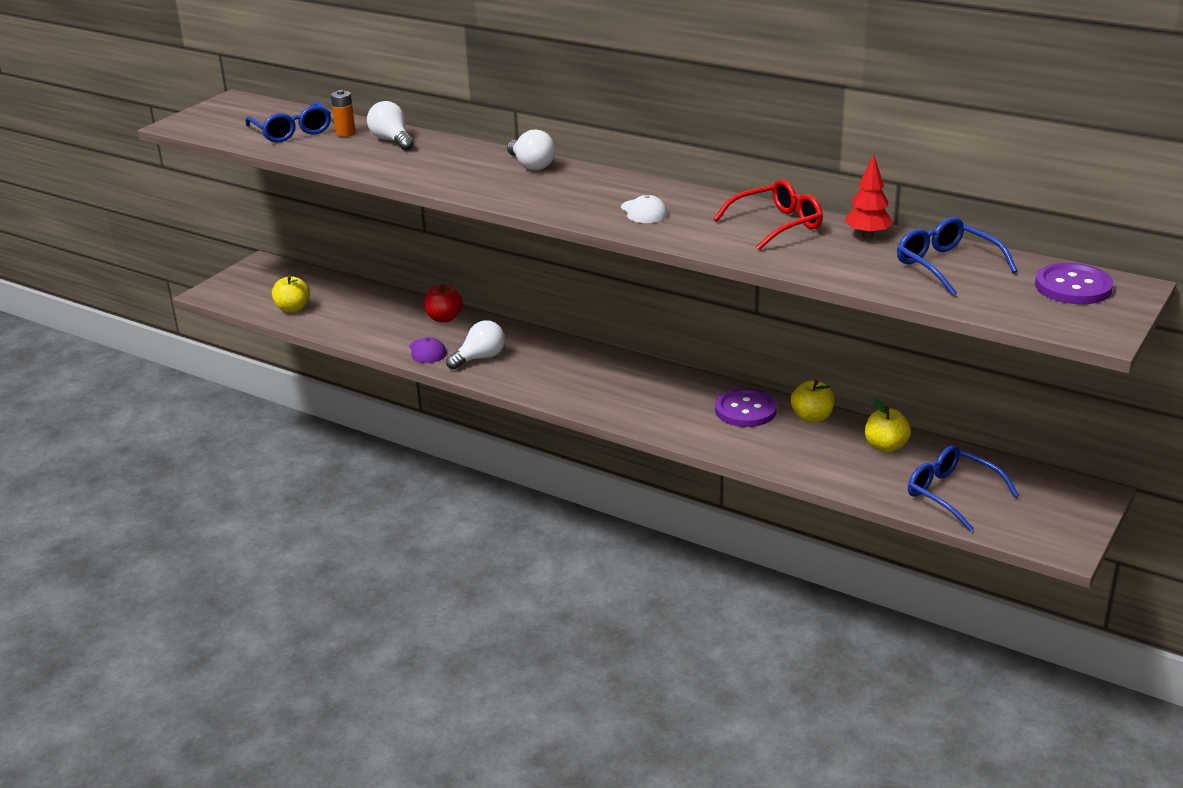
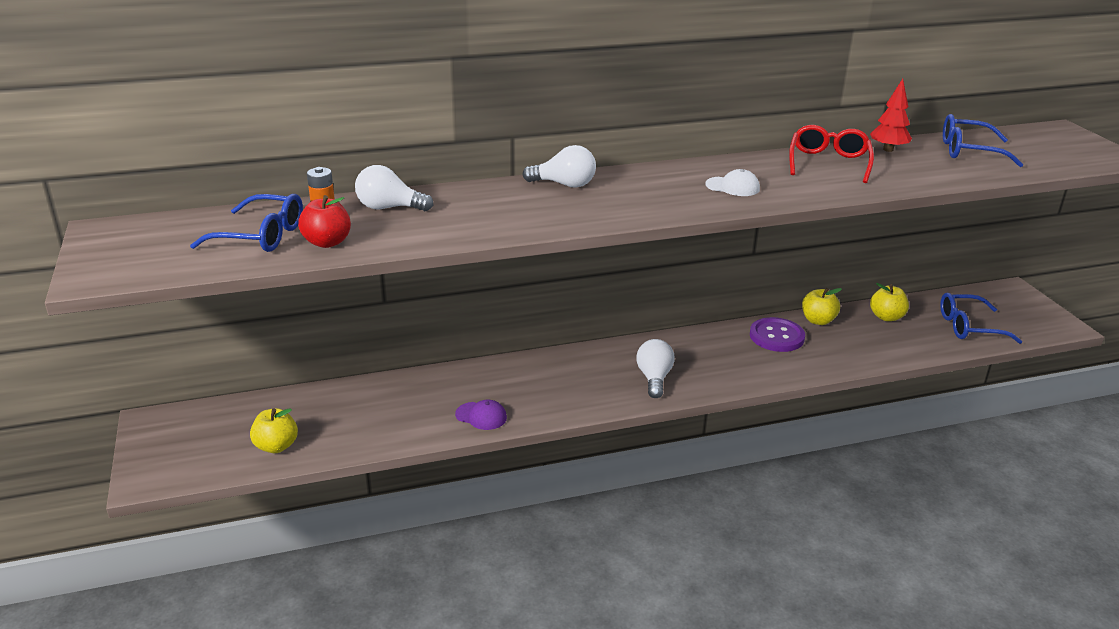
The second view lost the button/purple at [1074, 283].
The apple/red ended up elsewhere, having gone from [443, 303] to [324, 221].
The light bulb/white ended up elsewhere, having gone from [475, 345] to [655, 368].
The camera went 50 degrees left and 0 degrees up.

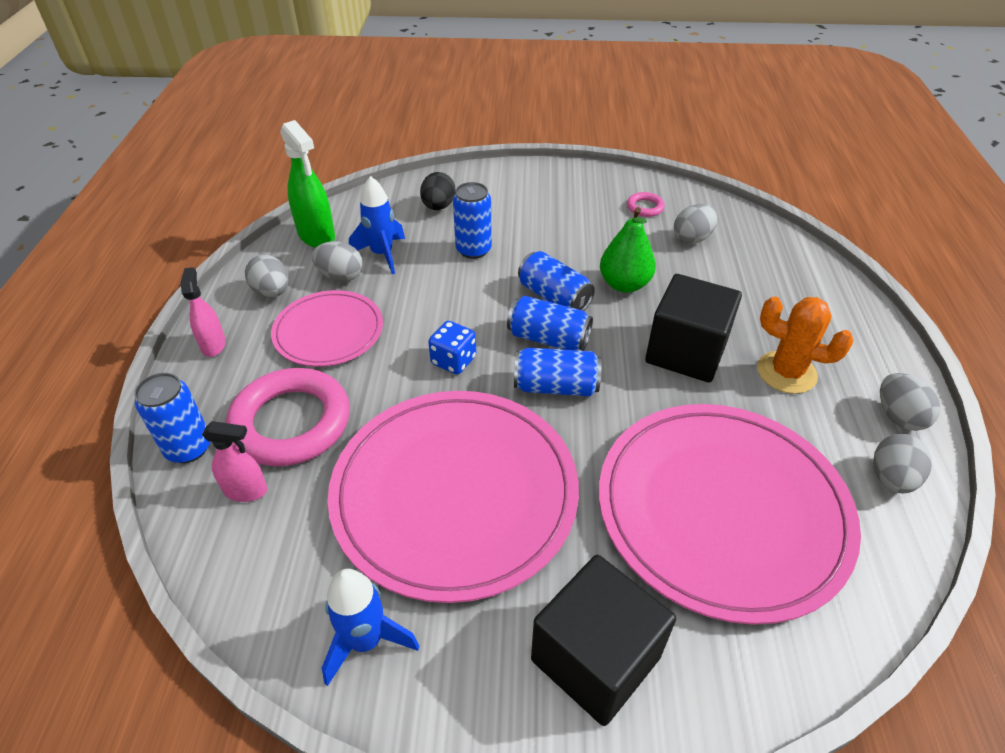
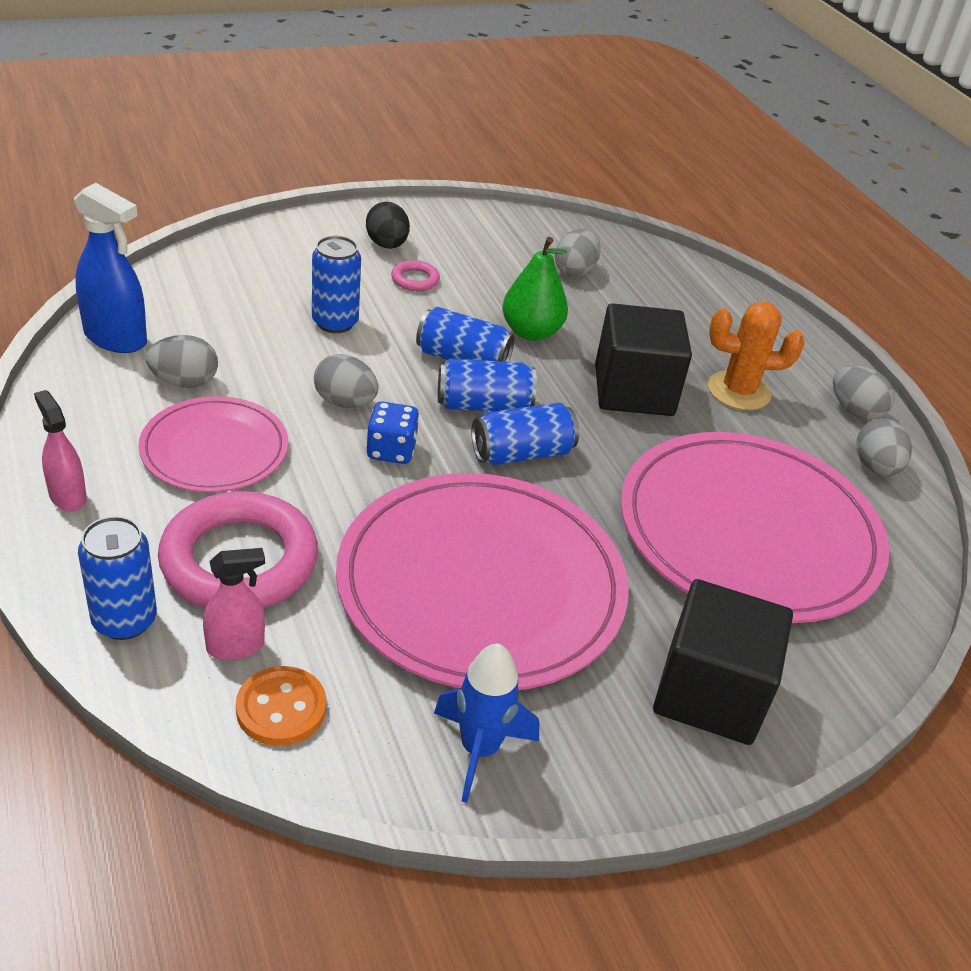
What was the spray bottle/green at [307, 184] turned into the spray bottle/blue at [110, 268].
The egg/black ended up elsewhere, having gone from [437, 191] to [388, 225].
The second view lost the rocket/blue at [377, 225].
The ring/pink ended up elsewhere, having gone from [646, 204] to [415, 275].
The egg/grey ended up elsewhere, having gone from [266, 276] to [346, 381].
The second view gained the button/orange at [281, 706].
The camera went 30 degrees left and 5 degrees down.

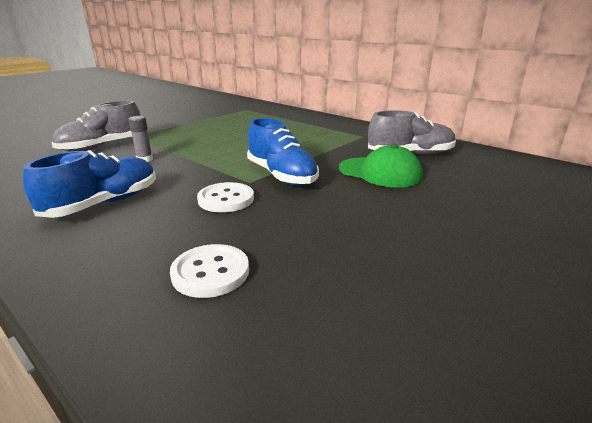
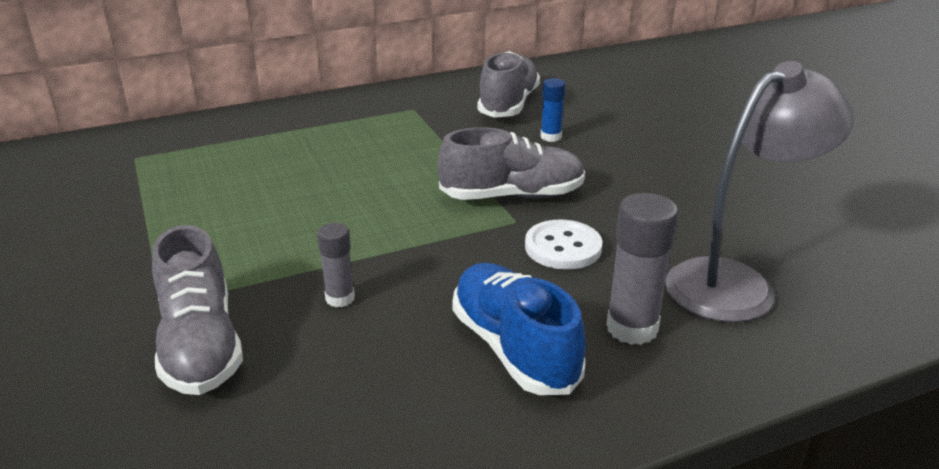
What was the shoe/blue at [283, 152] turned into the shoe/grey at [511, 163].
Where the cap/green stood at [381, 166], the glue stick/blue came to stand at [553, 110].
Where the button/white stood at [209, 271], the lamp/grey came to stand at [759, 191].
The second view gained the glue stick/grey at [642, 269].
The camera went 65 degrees left and 5 degrees up.

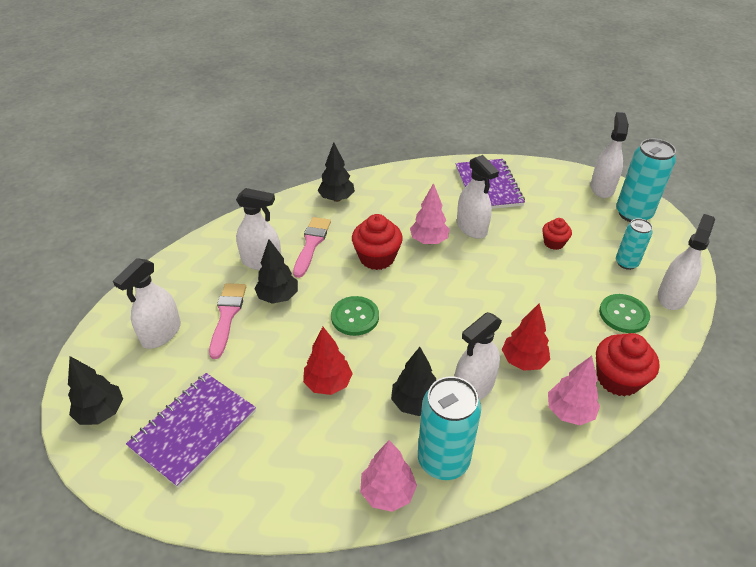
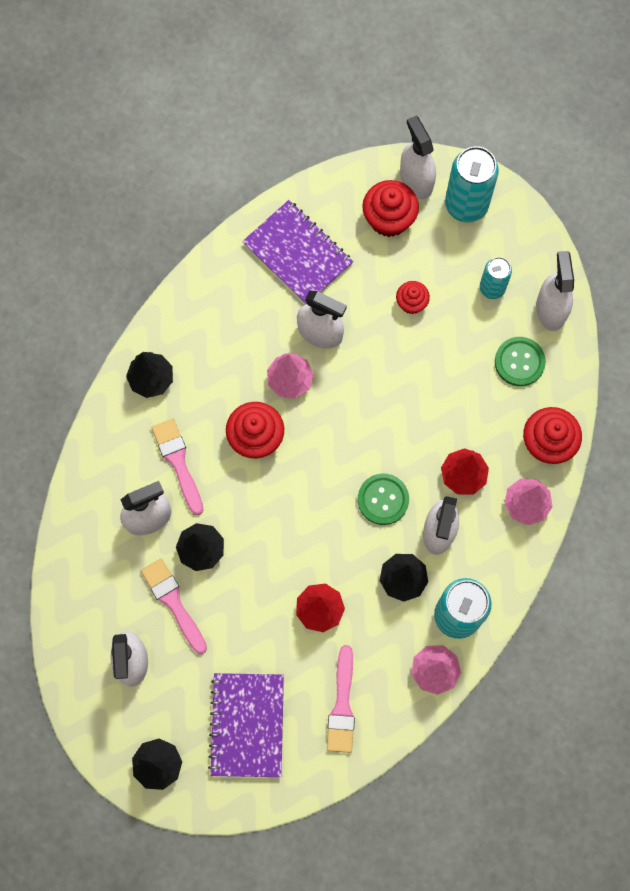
The button/green ended up elsewhere, having gone from [355, 316] to [383, 499].
The second view gained the cupcake/red at [390, 208].
The second view gained the brush/pink at [341, 699].
The camera went 35 degrees left and 30 degrees up.

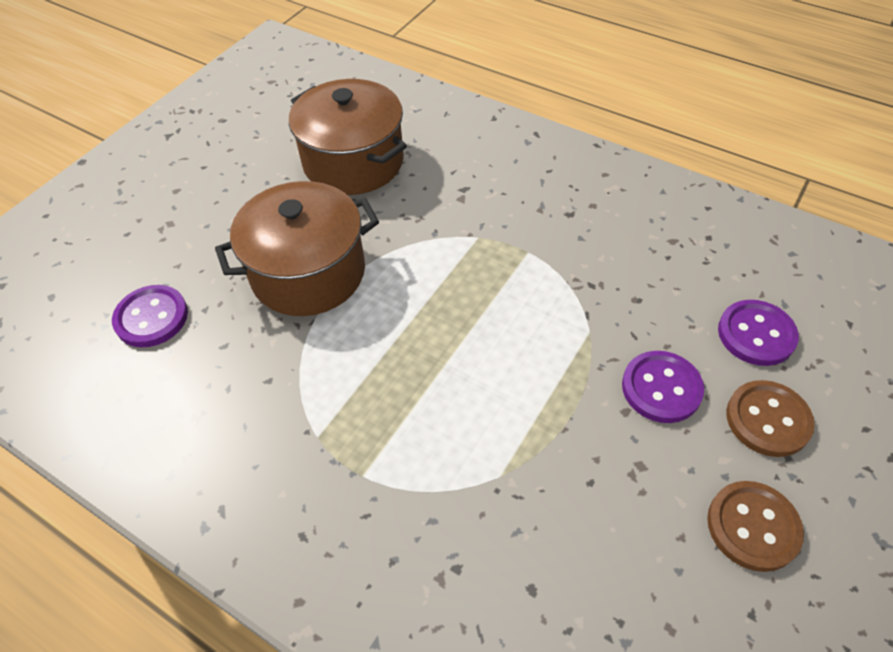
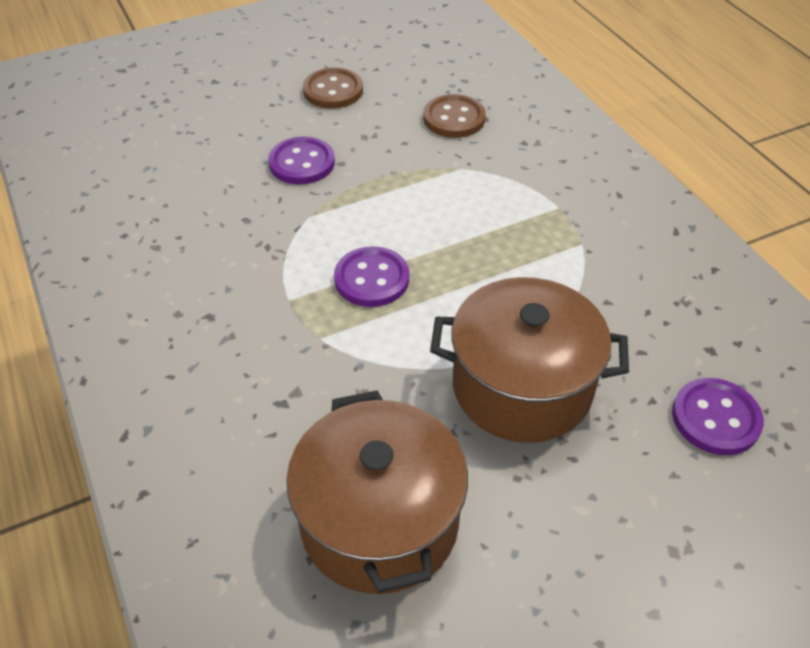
The button/purple ended up elsewhere, having gone from [758, 333] to [371, 276].
The button/brown ended up elsewhere, having gone from [770, 418] to [454, 116].
The camera went 150 degrees left and 5 degrees down.

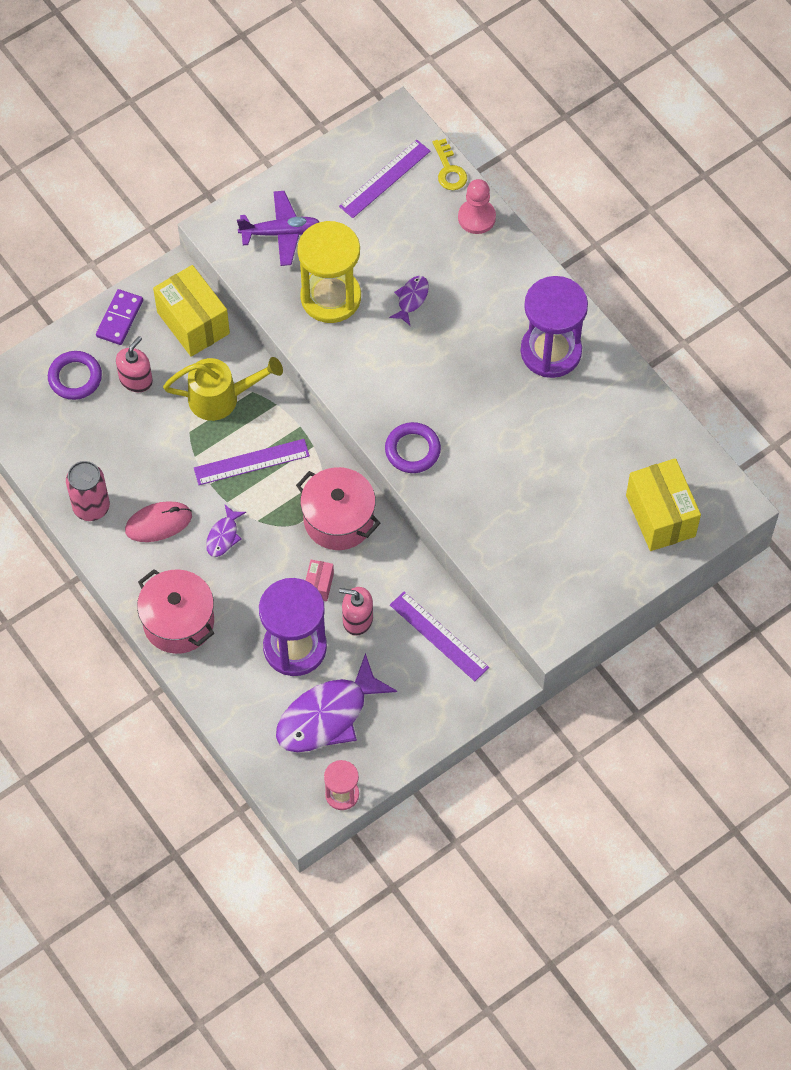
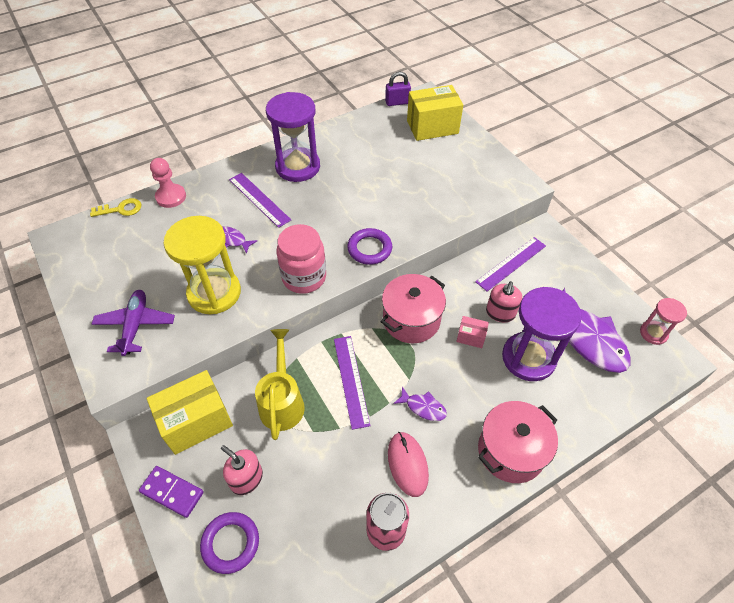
The ruler/purple ended up elsewhere, having gone from [384, 179] to [260, 200].
The second view gained the padlock/purple at [398, 89].
The second view gained the jar/pink at [301, 259].
The camera went 85 degrees left and 10 degrees down.

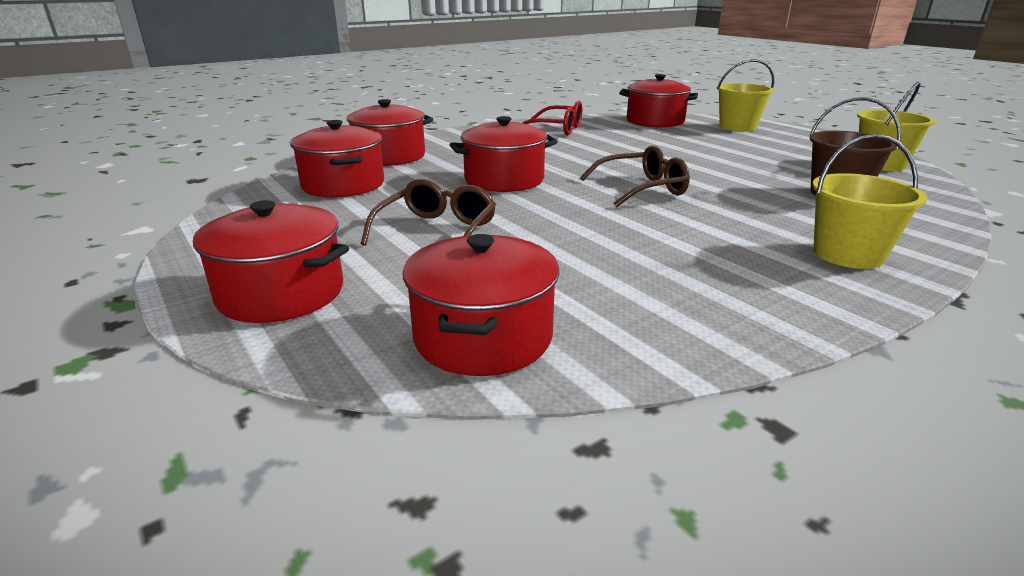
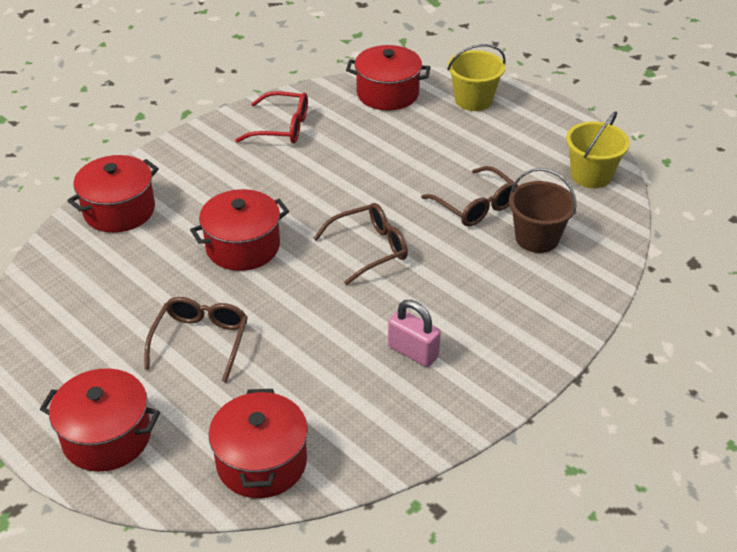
The second view lost the pot/red at [337, 158].
The second view lost the bucket/yellow at [870, 201].
The second view gained the glasses/brown at [470, 196].
The second view gained the padlock/pink at [414, 333].
The camera went 10 degrees left and 15 degrees up.

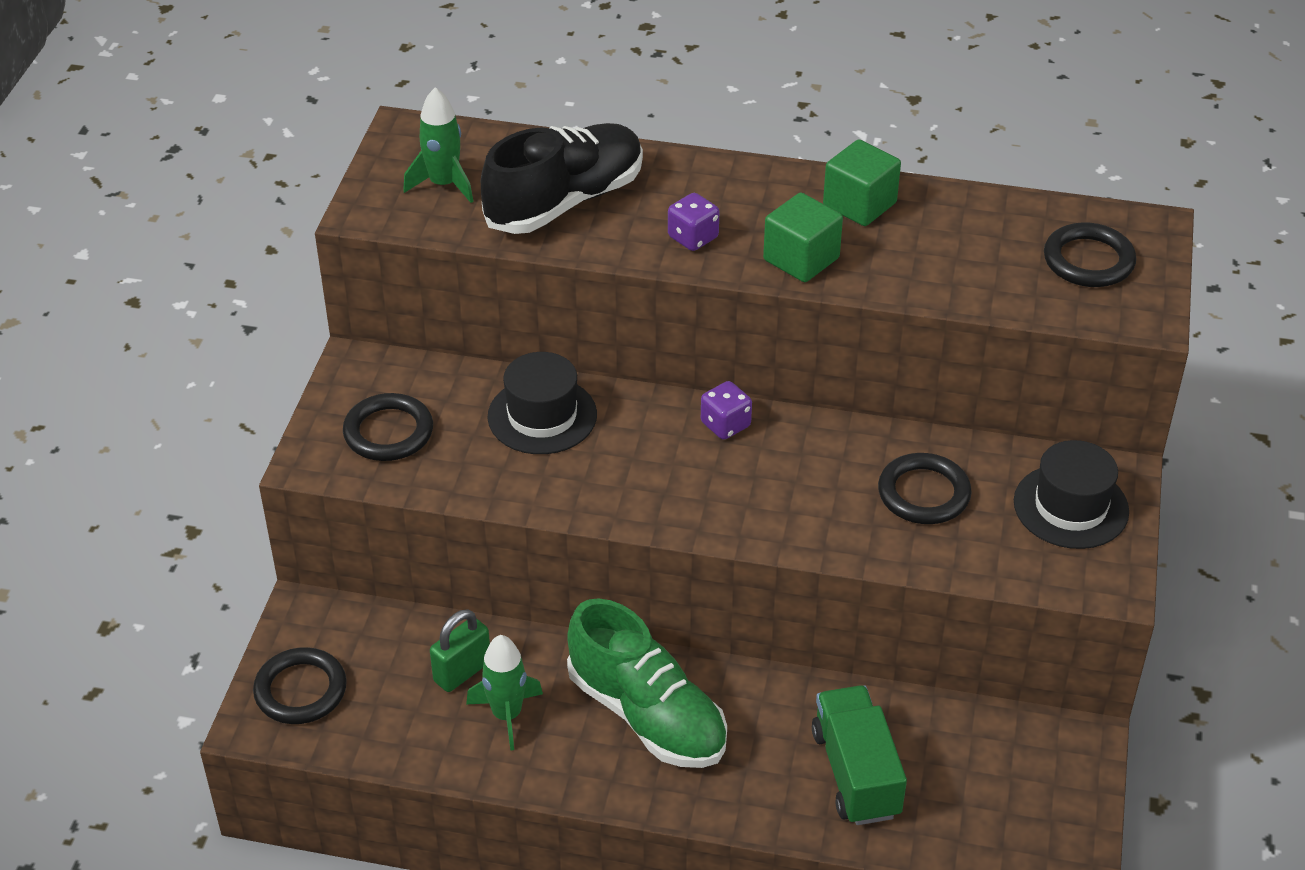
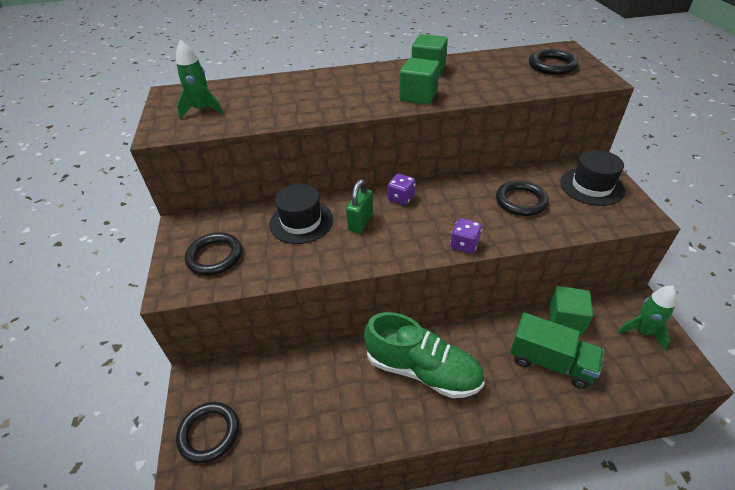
The second view lost the shoe/black at [562, 178].
The dice/purple ended up elsewhere, having gone from [693, 222] to [466, 236].
The padlock/green ended up elsewhere, having gone from [460, 650] to [359, 206].
The rocket/green ended up elsewhere, having gone from [504, 693] to [647, 317].
The truck/green at [859, 755] ended up facing another way, 150 degrees clockwise from before.
The second view gained the cube/green at [571, 310].
The camera went 20 degrees left and 0 degrees up.

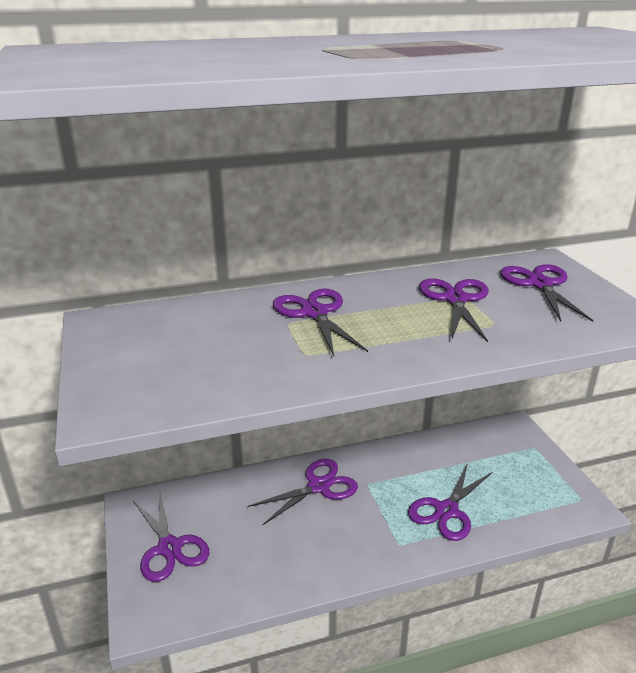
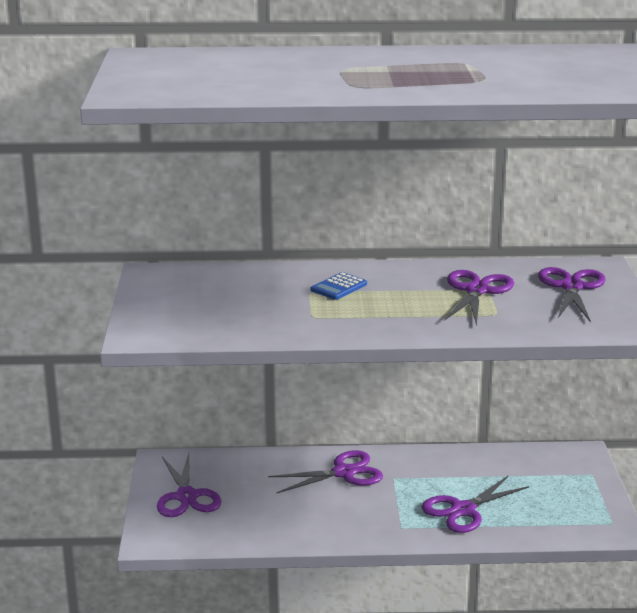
Where the scissors/purple stood at [320, 322], the calculator/blue came to stand at [339, 286].
The camera went 15 degrees right and 5 degrees down.

